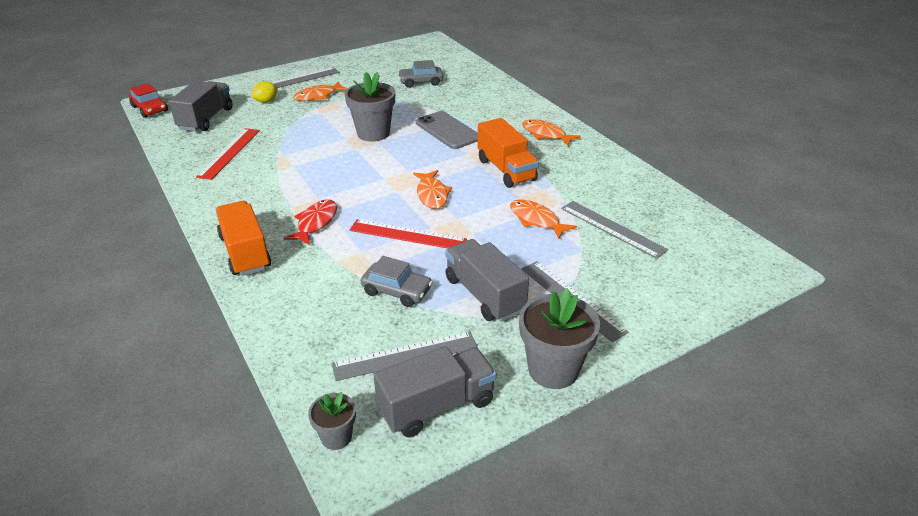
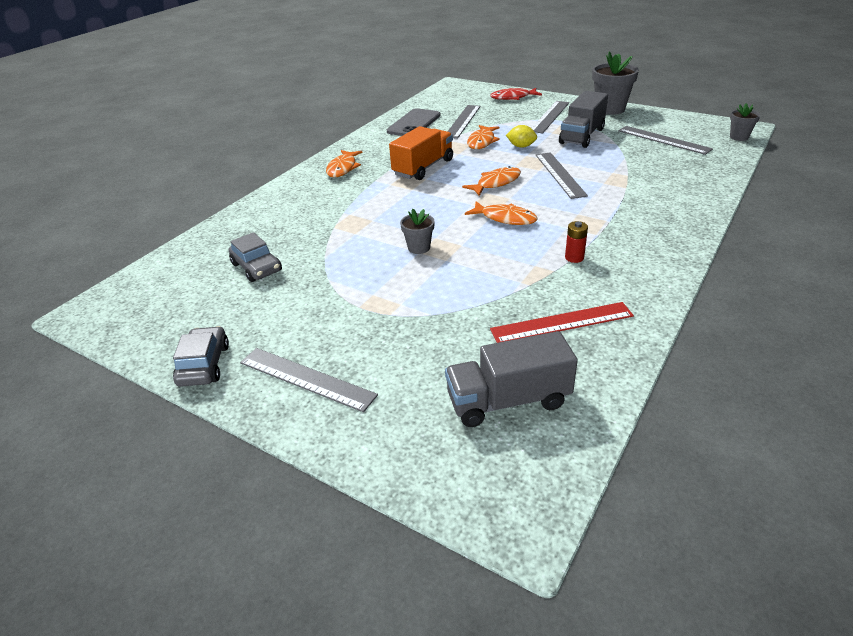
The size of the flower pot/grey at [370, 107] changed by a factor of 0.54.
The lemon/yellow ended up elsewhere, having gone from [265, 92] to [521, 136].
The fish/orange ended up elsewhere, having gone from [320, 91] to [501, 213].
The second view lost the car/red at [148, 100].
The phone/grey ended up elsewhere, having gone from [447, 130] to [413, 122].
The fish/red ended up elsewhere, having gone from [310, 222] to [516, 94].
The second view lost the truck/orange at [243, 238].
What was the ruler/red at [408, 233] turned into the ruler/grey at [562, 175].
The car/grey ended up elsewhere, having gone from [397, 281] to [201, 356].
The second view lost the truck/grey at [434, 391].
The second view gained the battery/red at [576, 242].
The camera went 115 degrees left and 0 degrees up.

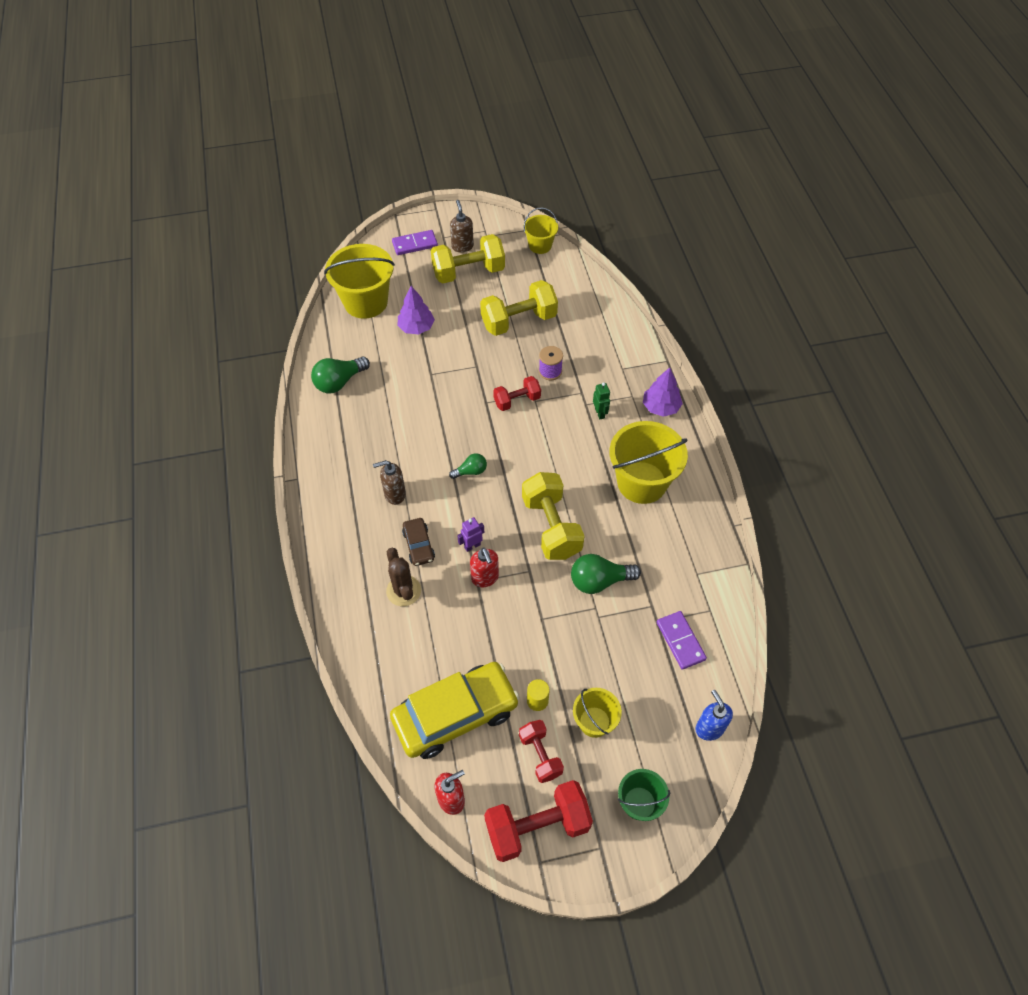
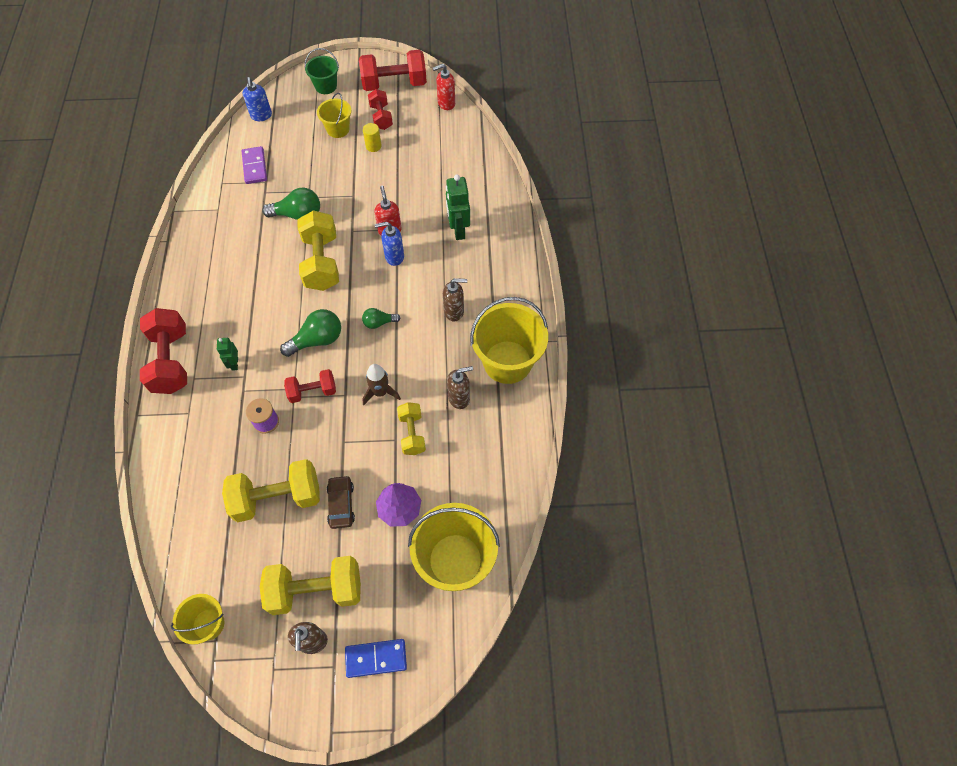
What was the domino/purple at [415, 242] turned into the domino/blue at [376, 658].
The light bulb/green ended up elsewhere, having gone from [340, 375] to [310, 333].
Where the tree/purple stood at [663, 392], the dumbbell/red came to stand at [163, 351].
The bucket/yellow ended up elsewhere, having gone from [649, 462] to [509, 340].
Where the robot/purple stood at [470, 534], the soap dispenser/blue came to stand at [389, 244].
The car/brown ended up elsewhere, having gone from [418, 542] to [341, 502].
Where the cactus/brown stood at [403, 577], the robot/green came to stand at [458, 207].
The second view lost the car/yellow at [455, 710].
The second view gained the rocket/brown at [381, 384].
The second view gained the soap dispenser/brown at [460, 387].
The second view gained the dumbbell/yellow at [411, 428].
The camera went 170 degrees left and 5 degrees up.

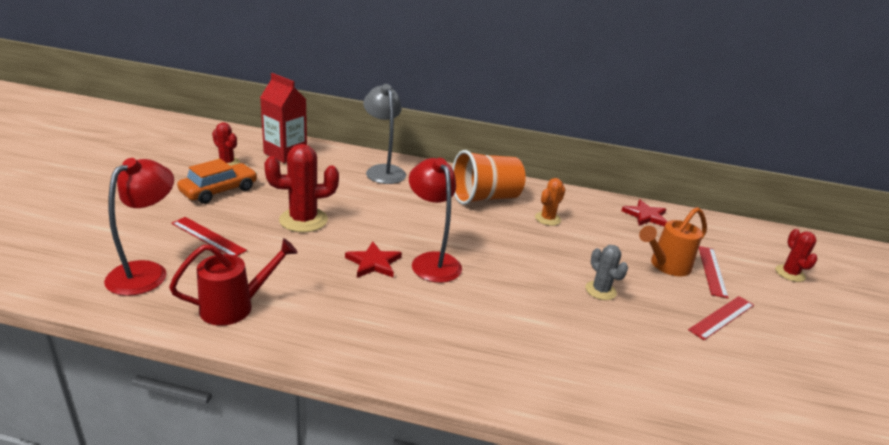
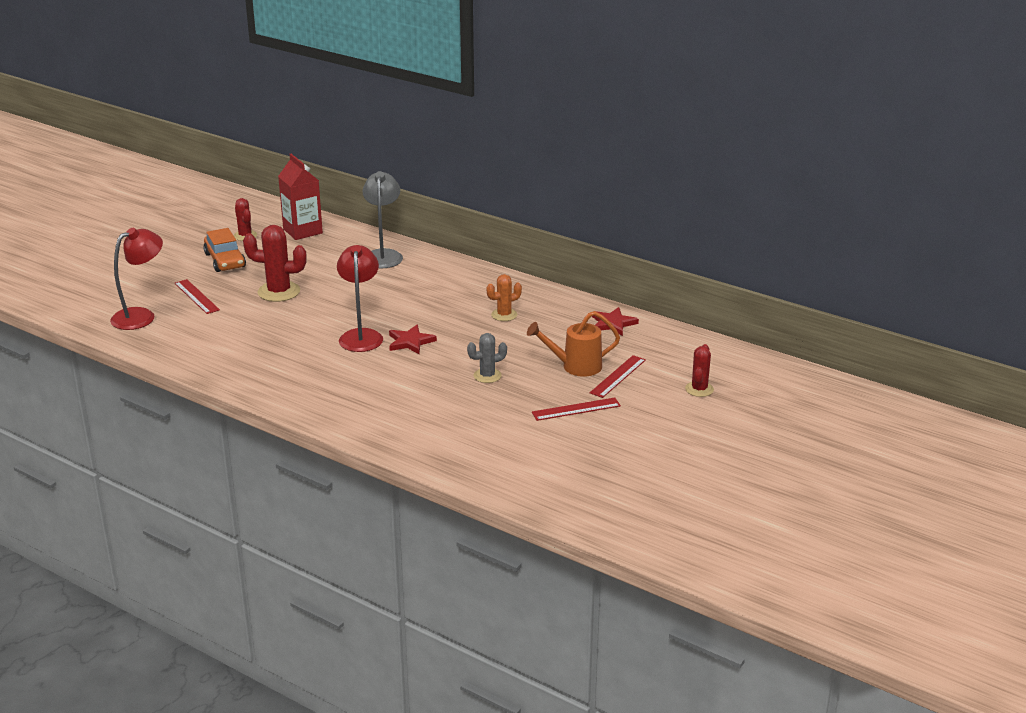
The second view lost the cup/orange at [489, 177].
The car/orange at [217, 181] ended up facing another way, 90 degrees clockwise from before.
The second view lost the watering can/red at [233, 282].
The star/red ended up elsewhere, having gone from [373, 259] to [413, 339].
The cactus/grey at [607, 272] ended up facing another way, 75 degrees clockwise from before.
The camera went 25 degrees right and 0 degrees up.

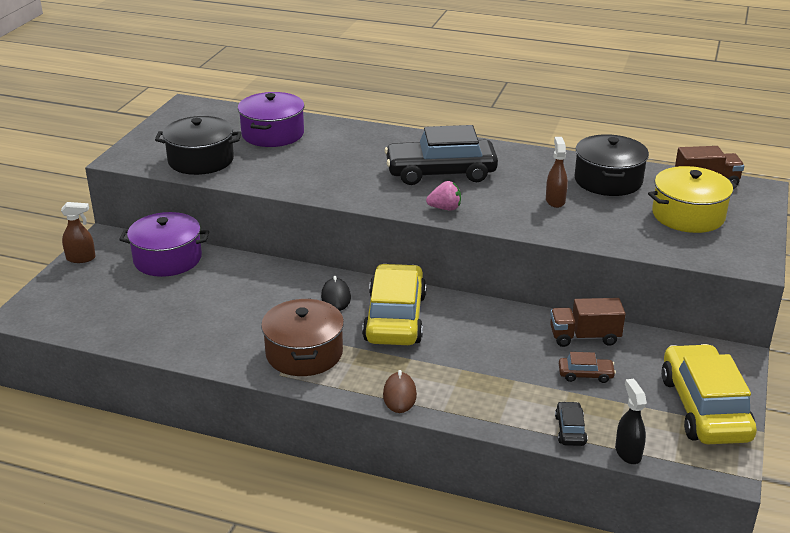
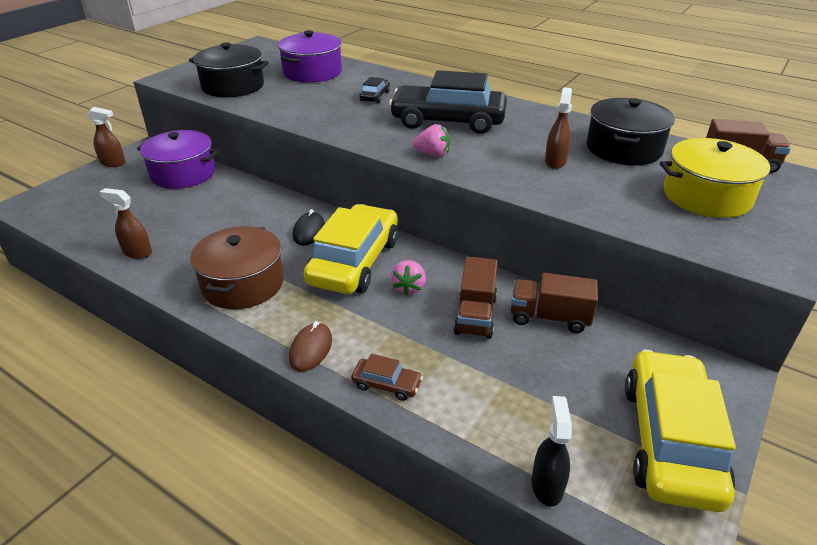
The car/brown ended up elsewhere, having gone from [587, 367] to [387, 377].
The car/black ended up elsewhere, having gone from [571, 423] to [375, 90].
The second view gained the spray bottle/brown at [125, 223].
The second view gained the truck/brown at [475, 298].
The second view gained the strawberry/pink at [408, 278].
The camera went 15 degrees right and 5 degrees up.

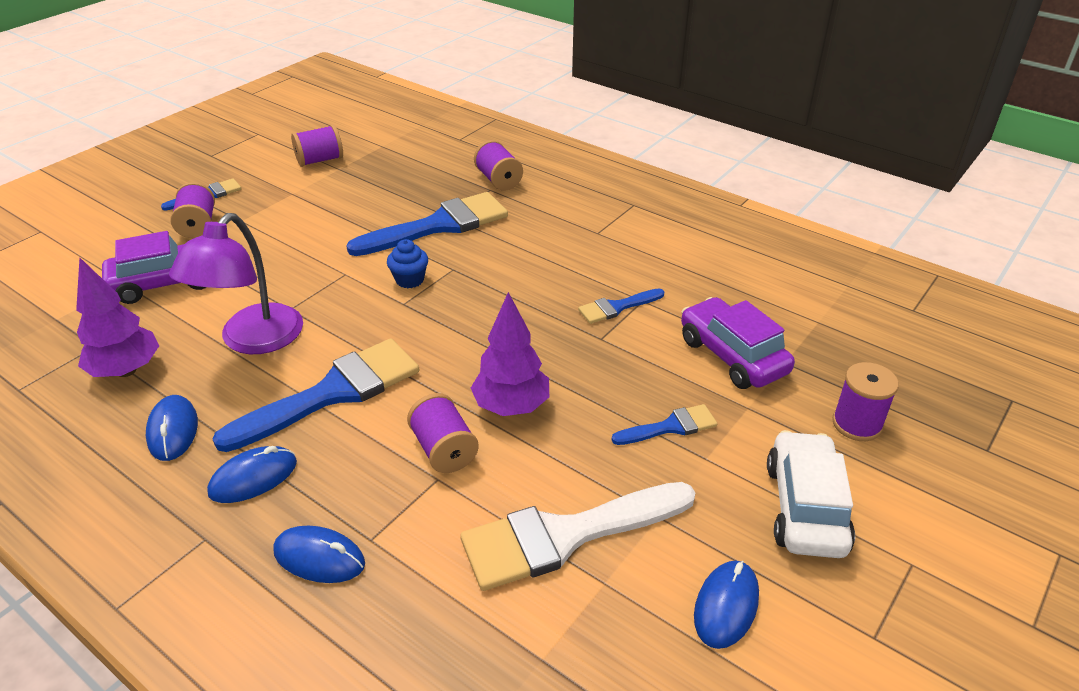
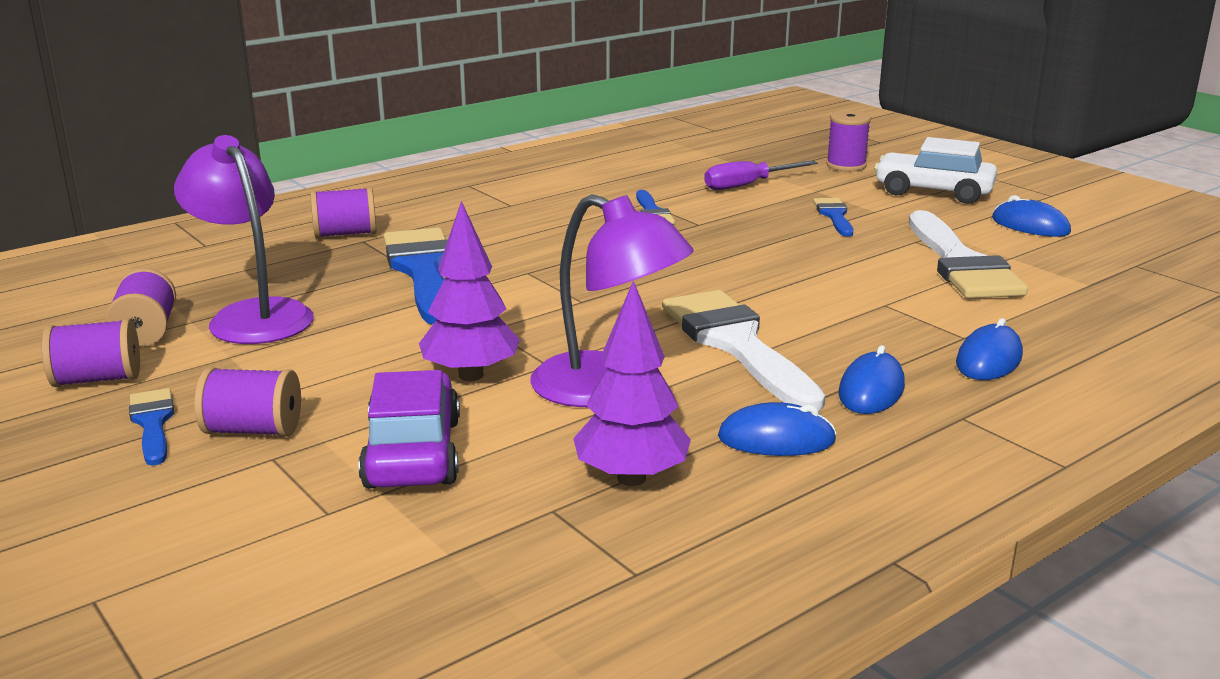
The second view lost the cupcake/blue at [407, 263].
The tree/purple ended up elsewhere, having gone from [510, 354] to [469, 291].
Where the car/purple stood at [738, 343], the screwdriver/purple came to stand at [761, 175].
What was the brush/blue at [316, 395] turned into the brush/white at [744, 350].
The spool/purple ended up elsewhere, having gone from [443, 433] to [91, 352].
The mouse/blue at [252, 474] ended up facing another way, 45 degrees clockwise from before.
The second view gained the lamp/purple at [244, 239].
The camera went 75 degrees left and 15 degrees down.

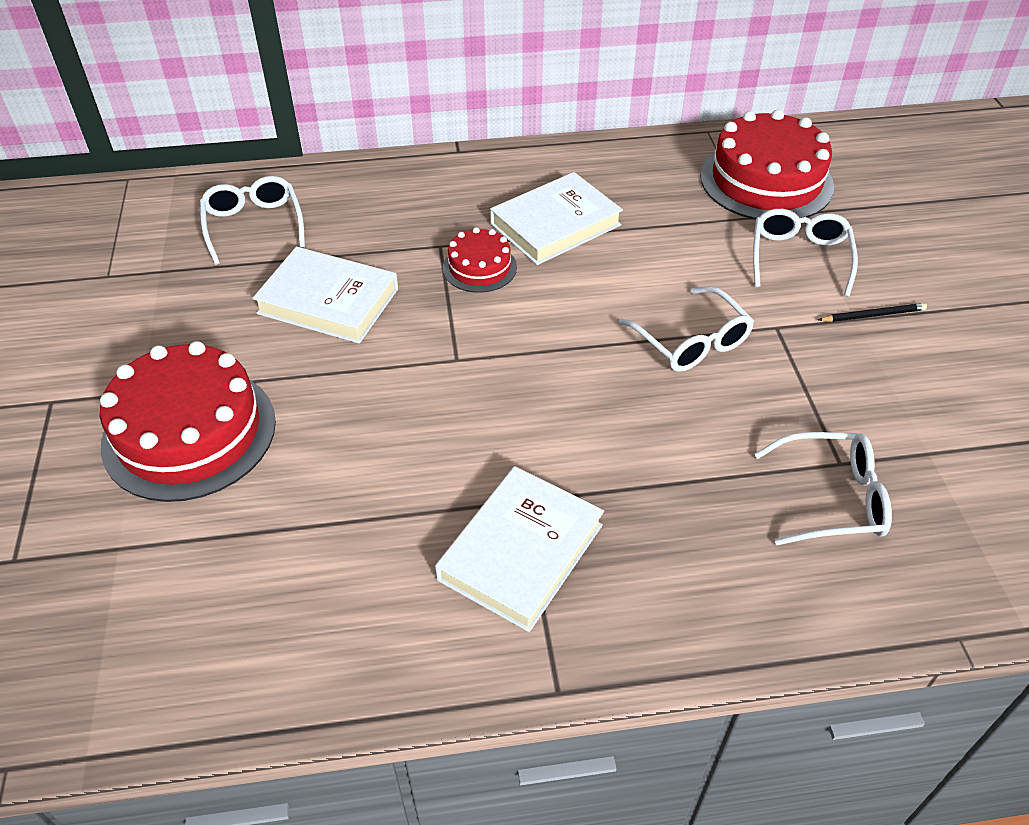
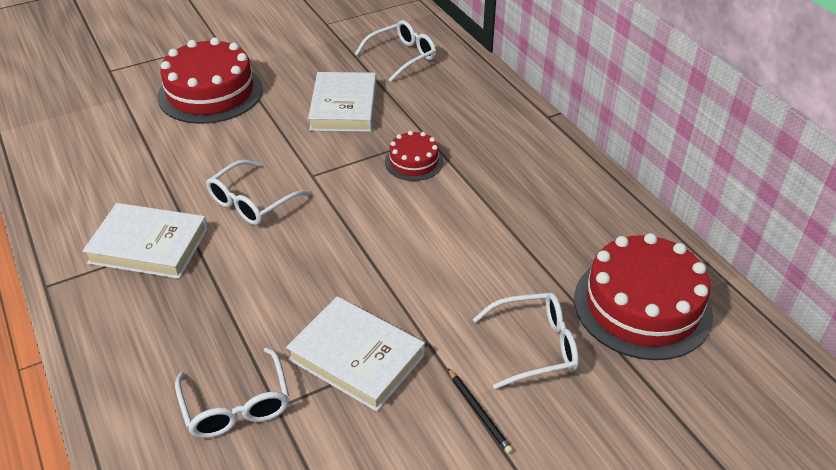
The book/white ended up elsewhere, having gone from [556, 218] to [355, 354].
The glasses/white ended up elsewhere, having gone from [686, 329] to [258, 192].
The camera went 70 degrees right and 5 degrees down.

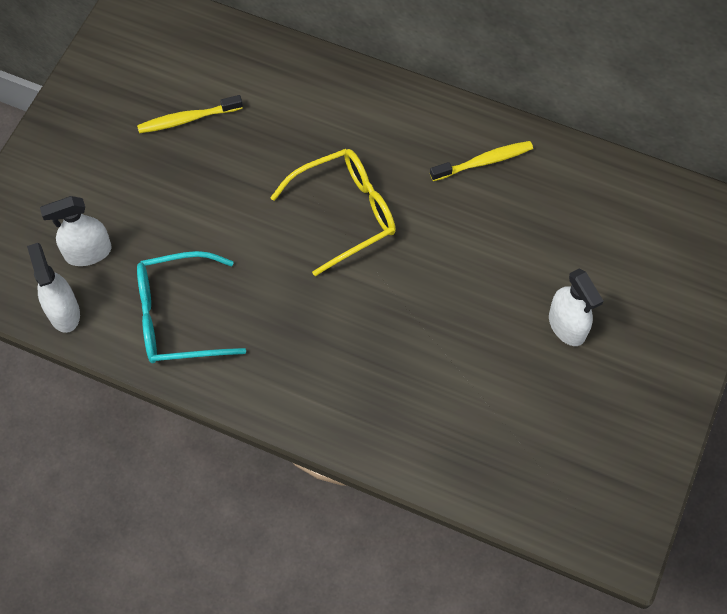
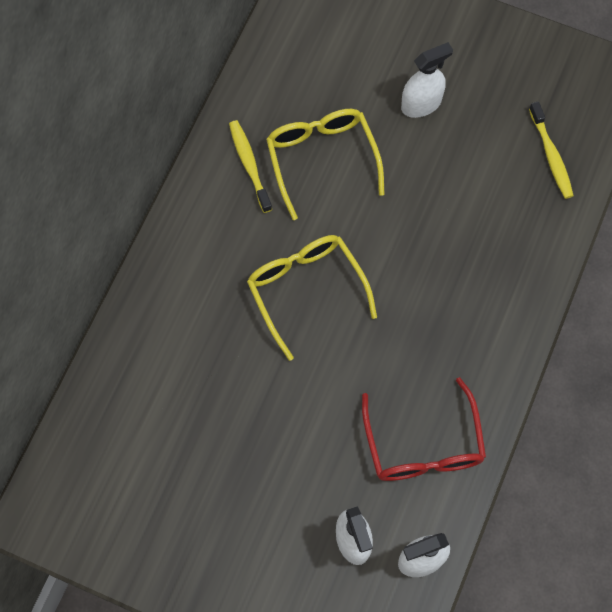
The toothbrush/yellow ended up elsewhere, having gone from [190, 114] to [551, 150].
What was the glasses/turquoise at [191, 307] turned into the glasses/red at [424, 429].
The second view gained the glasses/yellow at [325, 164].
The camera went 90 degrees left and 5 degrees up.

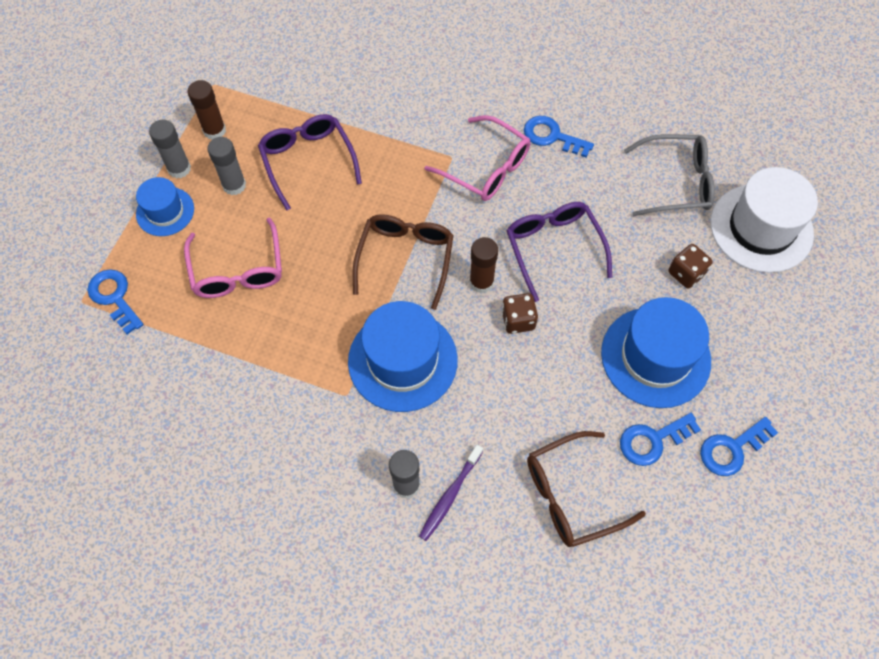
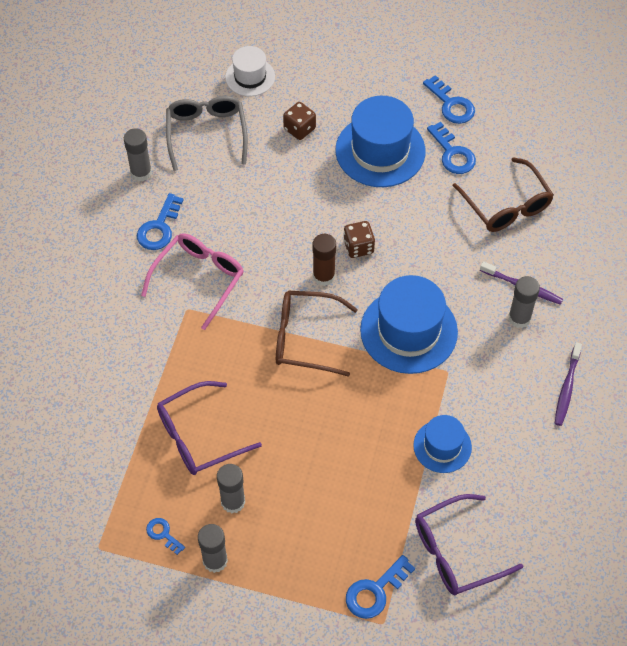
Where the glue stick/brown stood at [206, 110], the key/blue came to stand at [165, 536].
The size of the hat/white at [764, 220] changed by a factor of 0.57.
The hat/blue ended up elsewhere, having gone from [165, 206] to [442, 444].
The glasses/purple ended up elsewhere, having gone from [559, 252] to [469, 545].
The second view lost the glasses/pink at [233, 257].
The second view gained the glue stick/grey at [138, 154].
The second view gained the toothbrush/purple at [568, 384].
The camera went 95 degrees left and 5 degrees down.

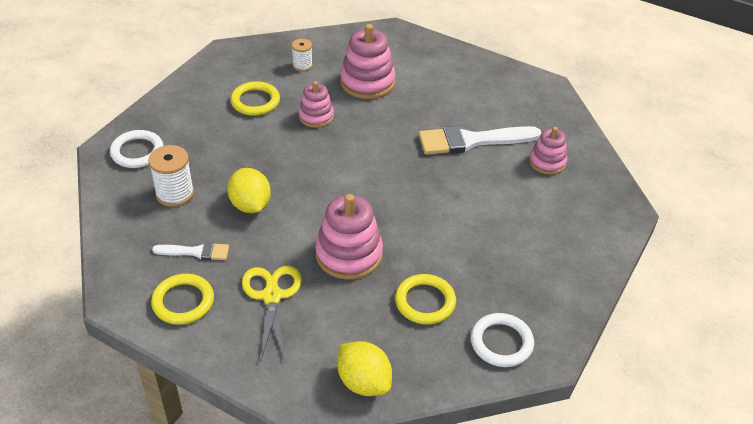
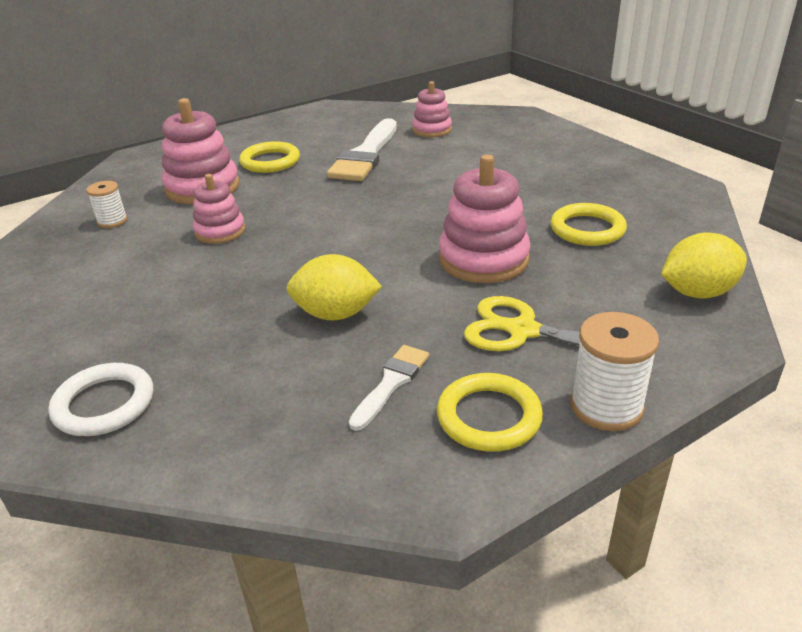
The ring/yellow ended up elsewhere, having gone from [255, 98] to [269, 157].
The spool/white ended up elsewhere, having gone from [171, 176] to [614, 371].
The second view lost the ring/white at [502, 340].
The camera went 60 degrees left and 10 degrees down.

